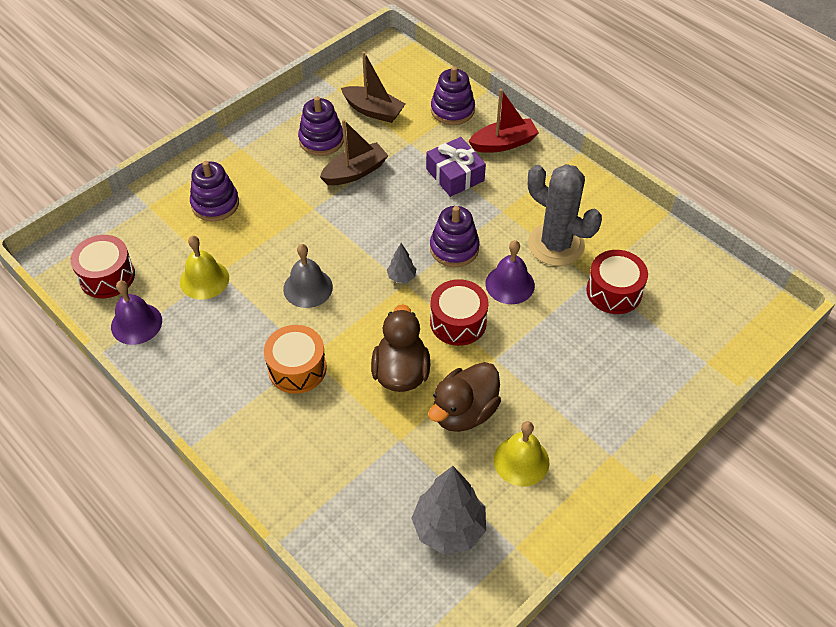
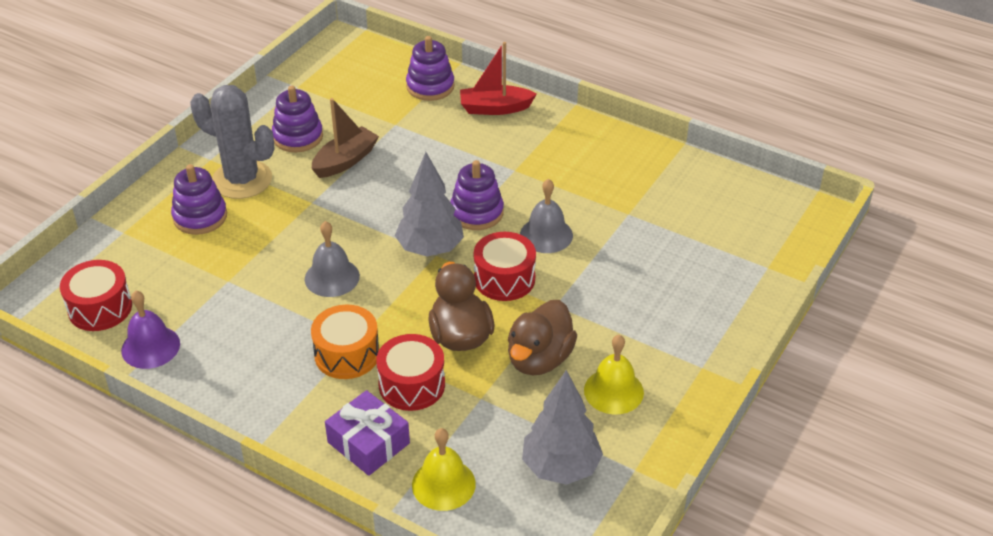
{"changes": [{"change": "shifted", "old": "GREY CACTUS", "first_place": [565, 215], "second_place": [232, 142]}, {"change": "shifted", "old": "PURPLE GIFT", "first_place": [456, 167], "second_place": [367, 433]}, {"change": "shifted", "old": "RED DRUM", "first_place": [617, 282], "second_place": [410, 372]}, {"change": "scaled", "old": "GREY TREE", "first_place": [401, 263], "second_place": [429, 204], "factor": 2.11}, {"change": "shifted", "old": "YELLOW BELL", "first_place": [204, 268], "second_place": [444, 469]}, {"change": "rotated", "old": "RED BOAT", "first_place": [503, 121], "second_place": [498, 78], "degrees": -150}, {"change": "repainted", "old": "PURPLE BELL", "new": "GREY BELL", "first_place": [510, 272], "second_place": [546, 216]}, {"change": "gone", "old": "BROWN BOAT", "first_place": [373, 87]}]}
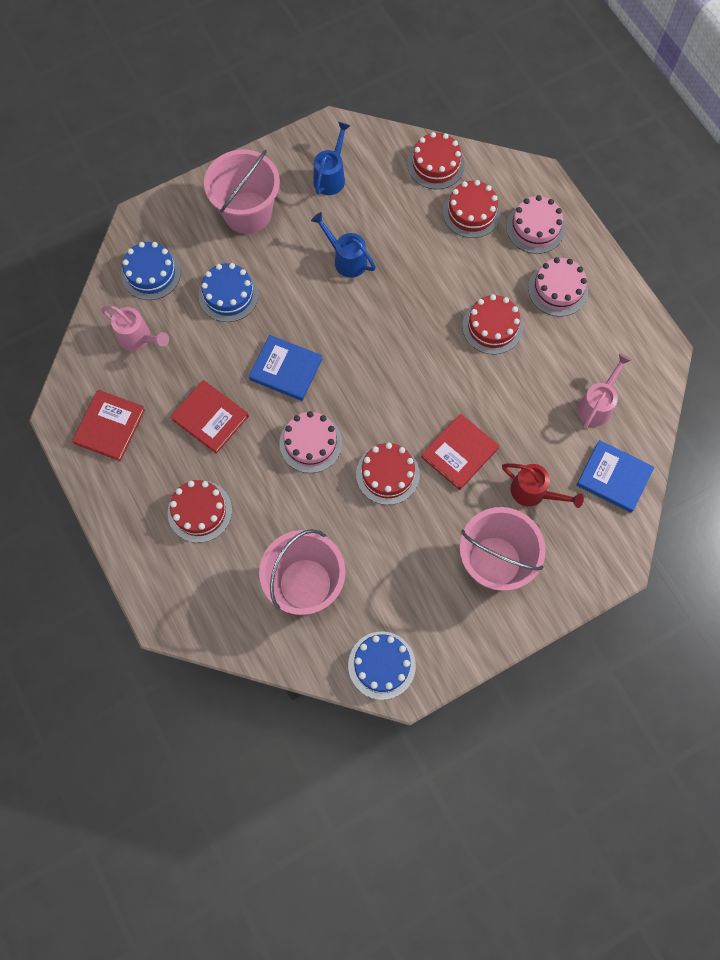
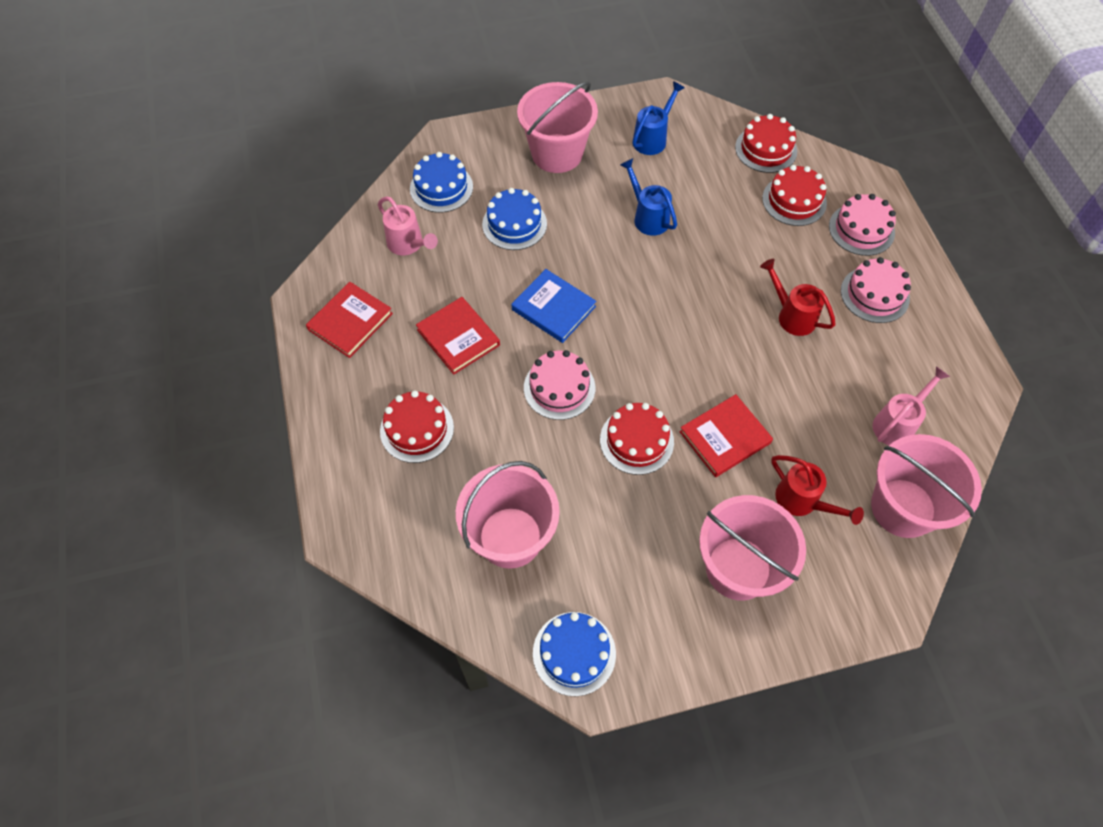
{"changes": [{"change": "swapped", "old": "RED CAKE", "new": "RED WATERING CAN", "first_place": [492, 324], "second_place": [798, 297]}, {"change": "swapped", "old": "BLUE BOOK", "new": "PINK BUCKET", "first_place": [615, 476], "second_place": [926, 486]}]}
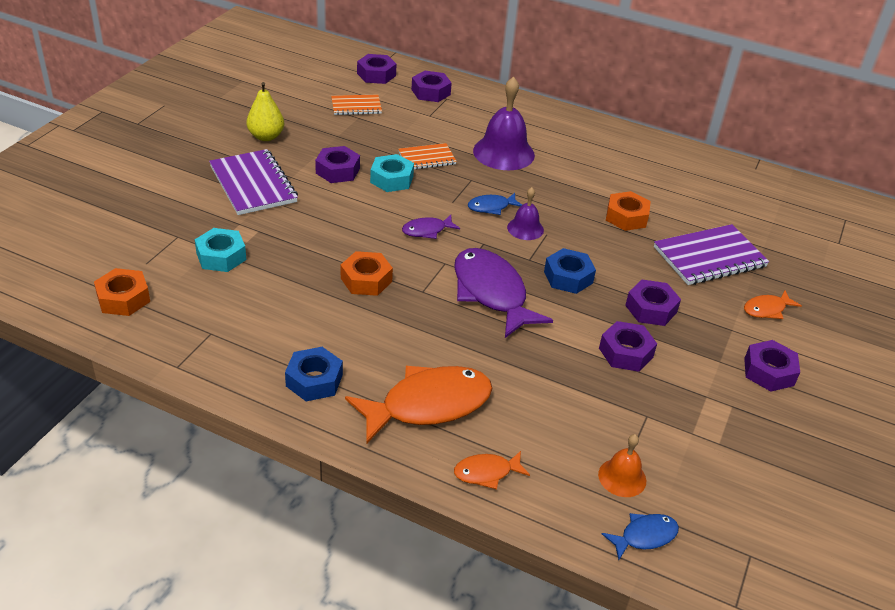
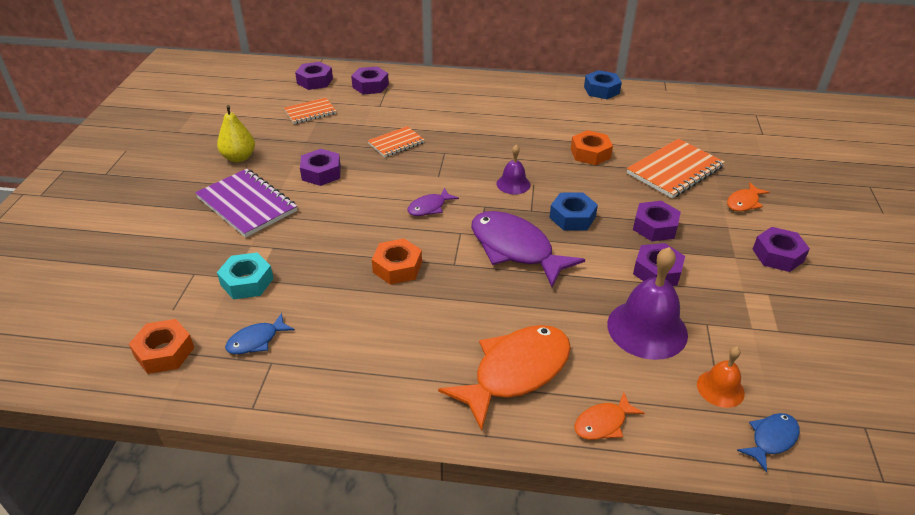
{"changes": [{"change": "shifted", "old": "BLUE FISH", "first_place": [495, 204], "second_place": [260, 333]}, {"change": "shifted", "old": "BLUE NUT", "first_place": [314, 374], "second_place": [603, 84]}, {"change": "shifted", "old": "PURPLE BELL", "first_place": [504, 123], "second_place": [647, 303]}, {"change": "repainted", "old": "PURPLE NOTEBOOK", "new": "ORANGE NOTEBOOK", "first_place": [711, 254], "second_place": [676, 168]}, {"change": "gone", "old": "TURQUOISE NUT", "first_place": [392, 173]}]}
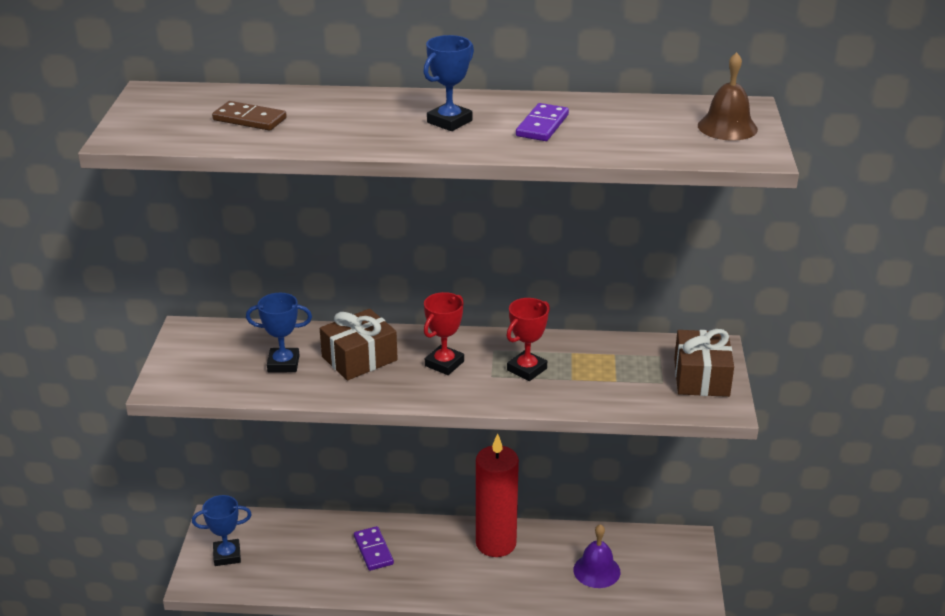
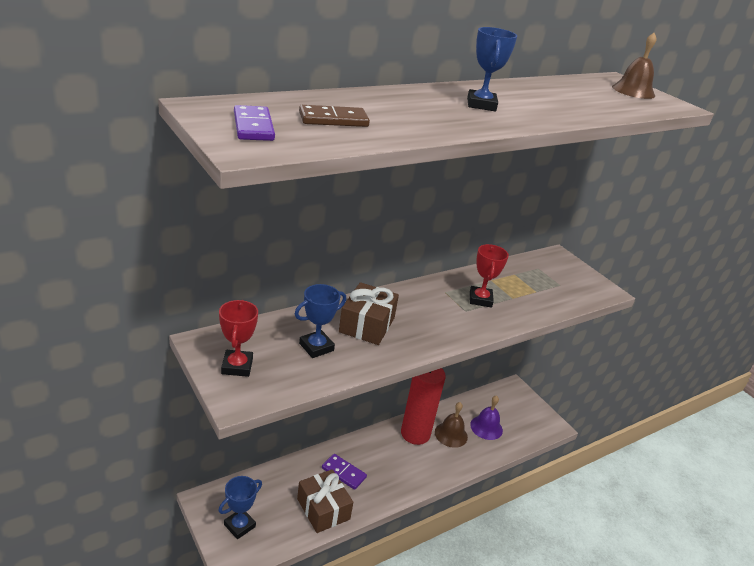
{"changes": [{"change": "shifted", "old": "RED TROPHY", "first_place": [444, 333], "second_place": [238, 338]}, {"change": "shifted", "old": "PURPLE DOMINO", "first_place": [542, 122], "second_place": [254, 123]}, {"change": "shifted", "old": "BROWN GIFT", "first_place": [704, 363], "second_place": [325, 501]}, {"change": "new", "new": "BROWN BELL", "second_place": [451, 425]}]}
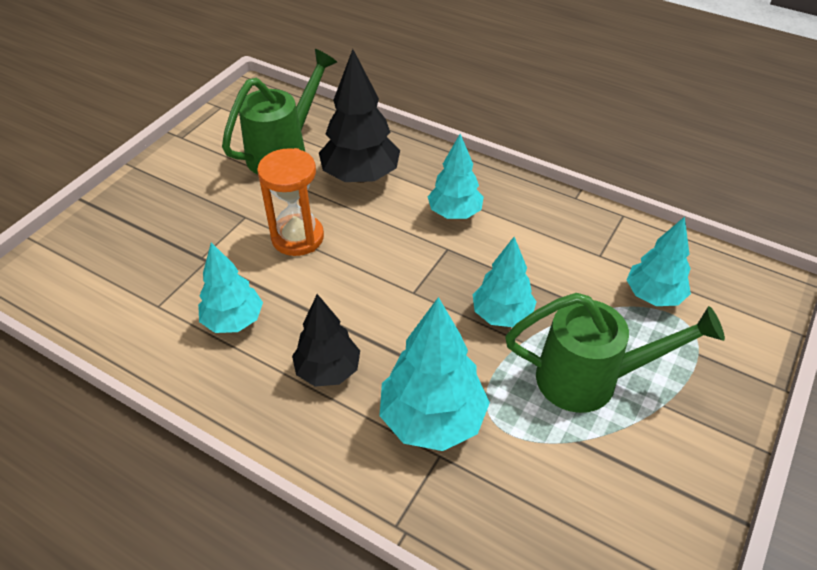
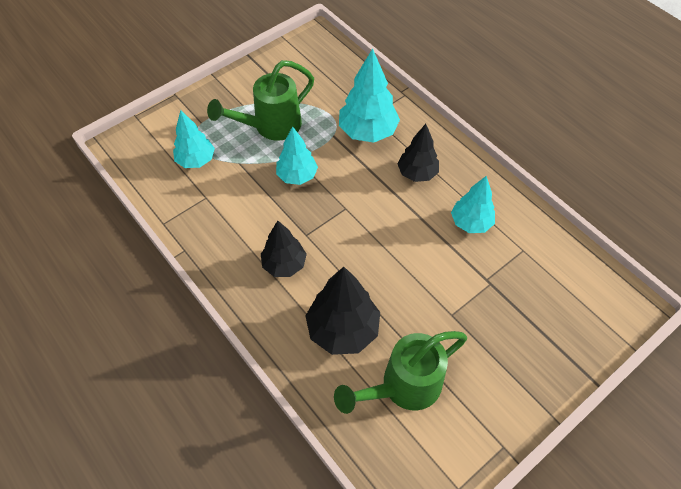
{"changes": [{"change": "rotated", "old": "GREEN WATERING CAN", "first_place": [615, 353], "second_place": [260, 100], "degrees": -60}, {"change": "repainted", "old": "TURQUOISE TREE", "new": "BLACK TREE", "first_place": [456, 176], "second_place": [284, 249]}, {"change": "gone", "old": "ORANGE HOURGLASS", "first_place": [290, 202]}]}
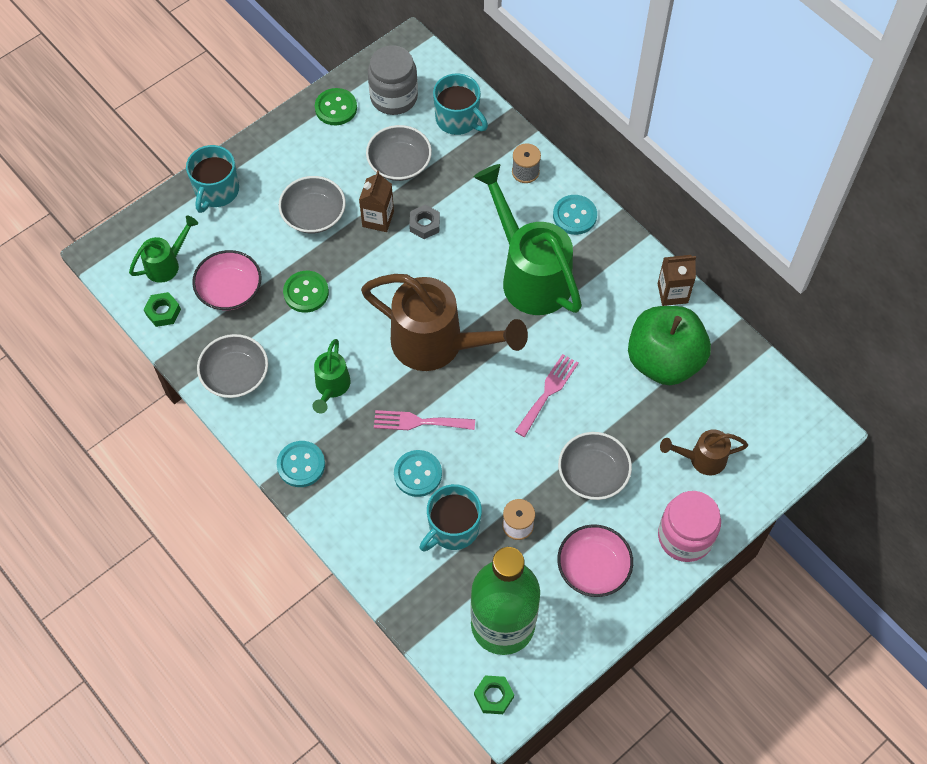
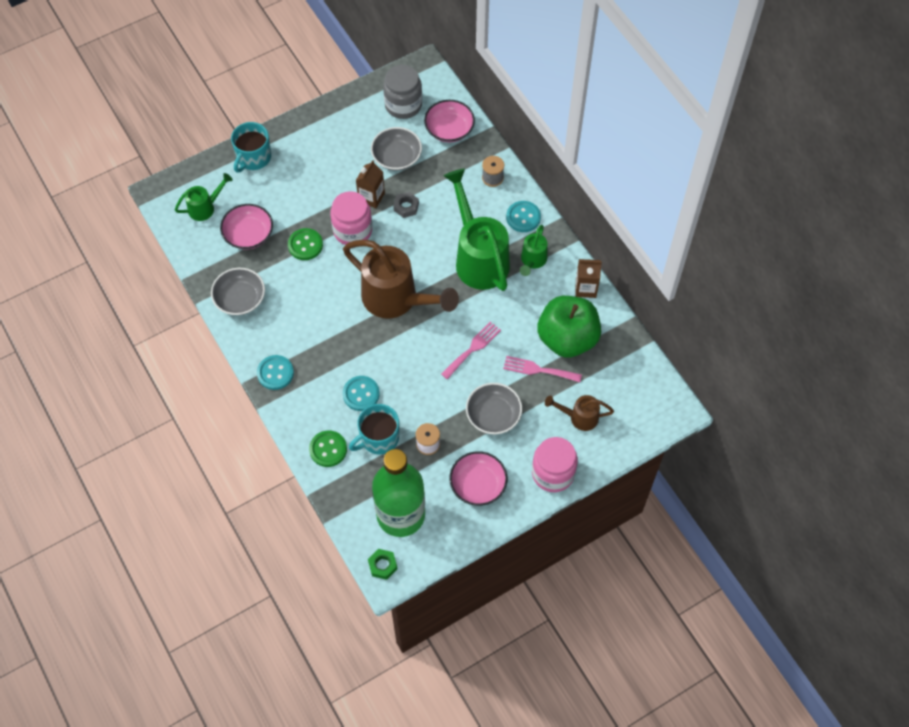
{"changes": [{"change": "shifted", "old": "GREEN BUTTON", "first_place": [336, 106], "second_place": [328, 449]}, {"change": "new", "new": "PINK JAR", "second_place": [351, 218]}, {"change": "swapped", "old": "TURQUOISE MUG", "new": "PINK BOWL", "first_place": [460, 104], "second_place": [449, 121]}, {"change": "shifted", "old": "PINK FORK", "first_place": [424, 420], "second_place": [542, 369]}, {"change": "shifted", "old": "GREEN WATERING CAN", "first_place": [331, 376], "second_place": [533, 250]}, {"change": "gone", "old": "GREEN NUT", "first_place": [162, 309]}, {"change": "gone", "old": "GREY BOWL", "first_place": [312, 204]}]}
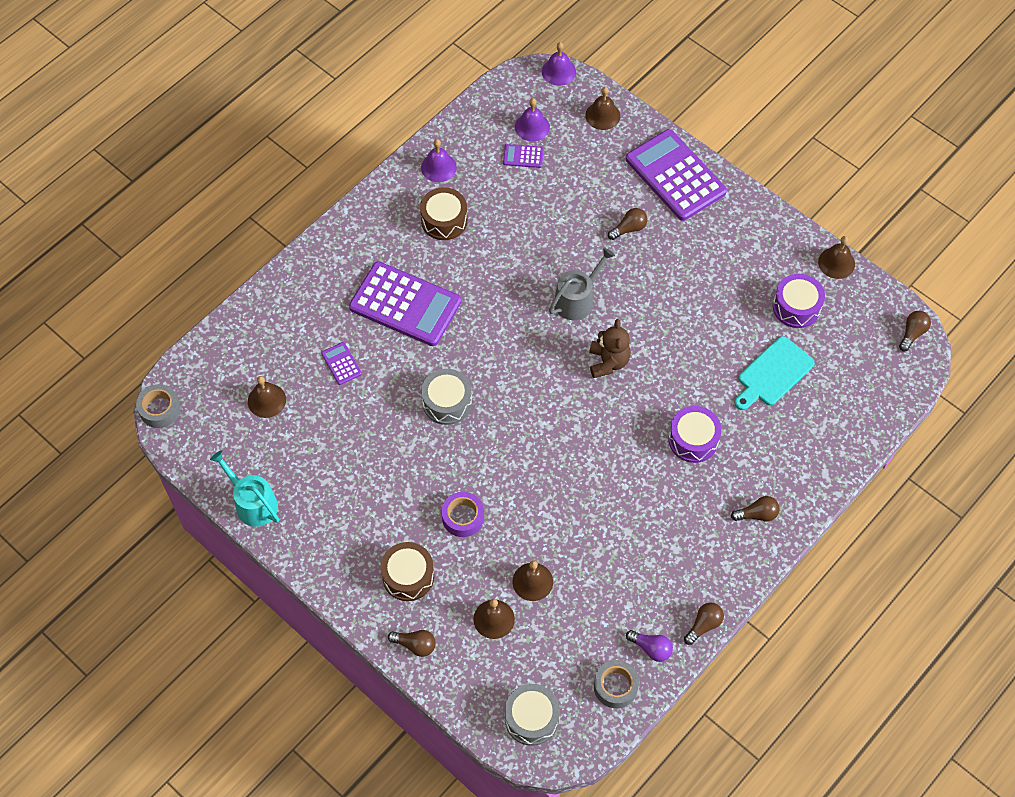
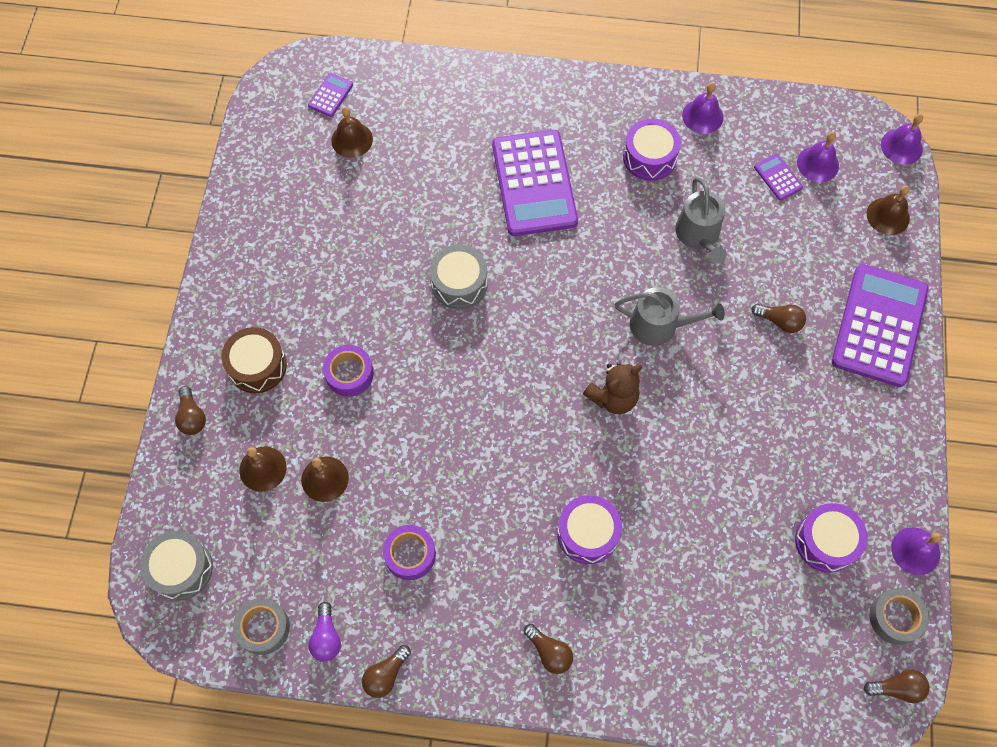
{"changes": [{"change": "shifted", "old": "PURPLE CALCULATOR", "first_place": [341, 363], "second_place": [330, 95]}, {"change": "rotated", "old": "BROWN LIGHT BULB", "first_place": [704, 623], "second_place": [386, 671], "degrees": 120}, {"change": "new", "new": "PURPLE TAPE", "second_place": [409, 552]}, {"change": "repainted", "old": "BROWN DRUM", "new": "PURPLE DRUM", "first_place": [444, 213], "second_place": [652, 150]}, {"change": "new", "new": "GREY WATERING CAN", "second_place": [700, 220]}, {"change": "shifted", "old": "GREY TAPE", "first_place": [158, 406], "second_place": [899, 616]}, {"change": "repainted", "old": "BROWN BELL", "new": "PURPLE BELL", "first_place": [836, 257], "second_place": [916, 551]}, {"change": "gone", "old": "TURQUOISE WATERING CAN", "first_place": [244, 488]}, {"change": "gone", "old": "TURQUOISE CUTTING BOARD", "first_place": [774, 373]}]}
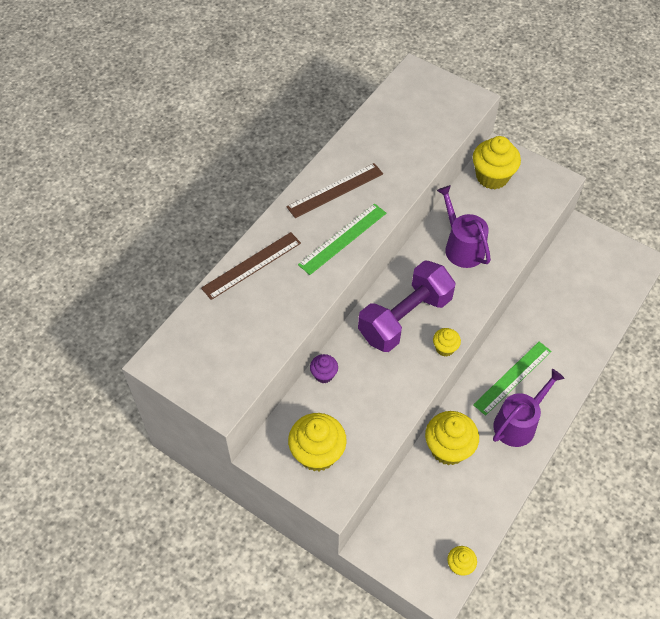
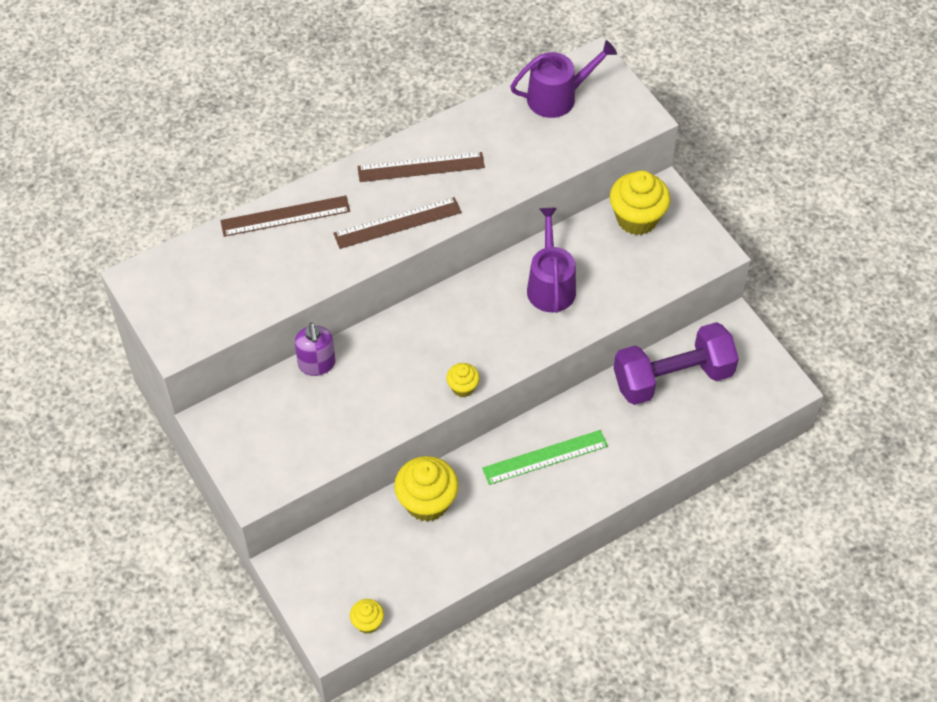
{"changes": [{"change": "swapped", "old": "PURPLE CUPCAKE", "new": "PURPLE SOAP DISPENSER", "first_place": [324, 368], "second_place": [315, 349]}, {"change": "repainted", "old": "GREEN RULER", "new": "BROWN RULER", "first_place": [342, 239], "second_place": [397, 223]}, {"change": "shifted", "old": "PURPLE WATERING CAN", "first_place": [529, 408], "second_place": [563, 79]}, {"change": "shifted", "old": "PURPLE DUMBBELL", "first_place": [407, 306], "second_place": [676, 363]}, {"change": "gone", "old": "YELLOW CUPCAKE", "first_place": [317, 442]}]}
